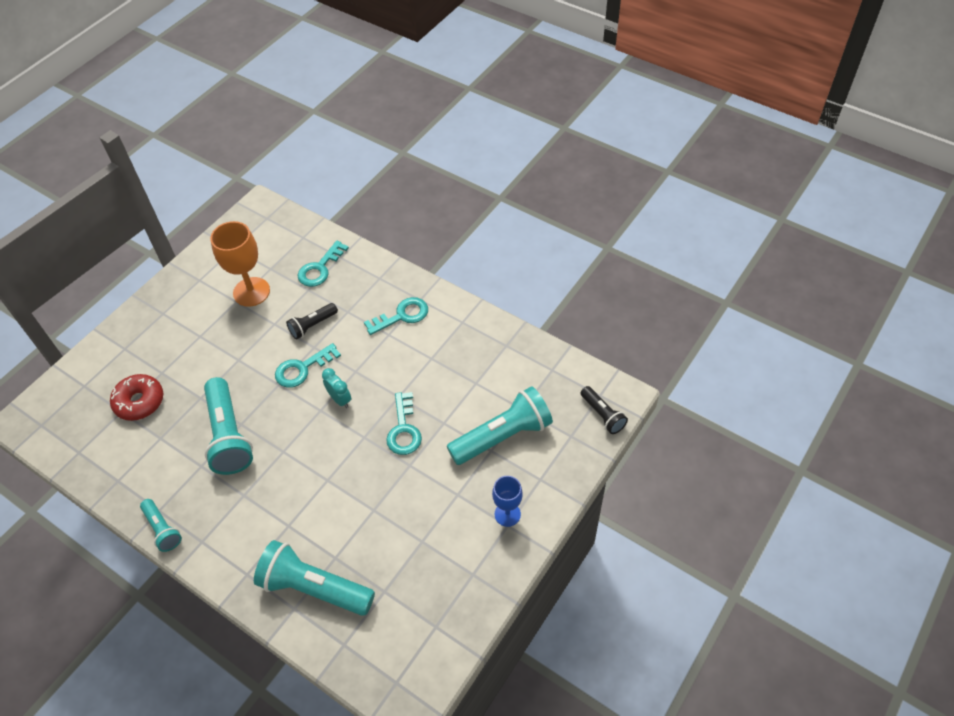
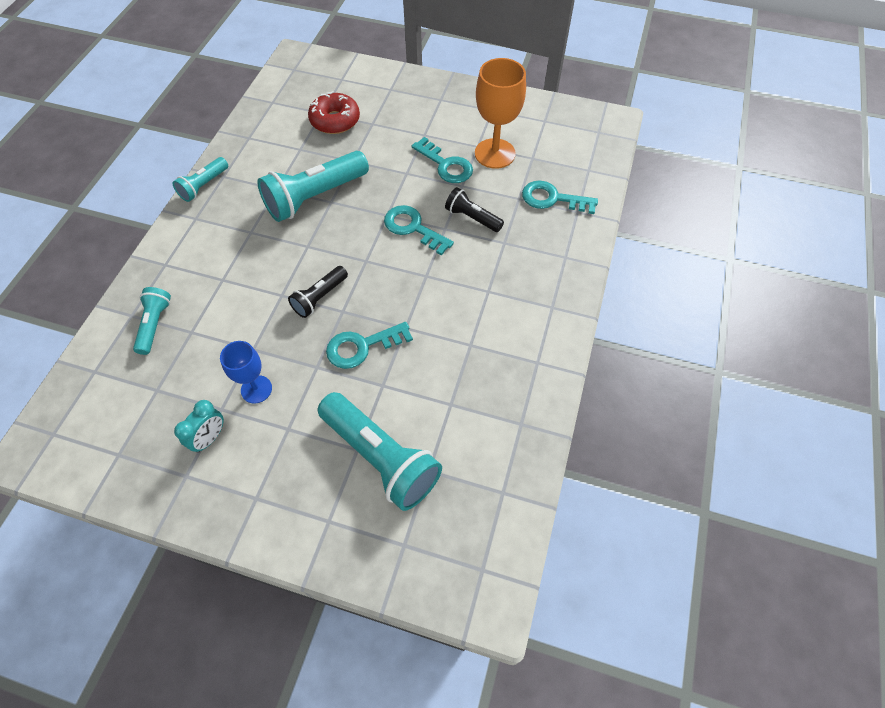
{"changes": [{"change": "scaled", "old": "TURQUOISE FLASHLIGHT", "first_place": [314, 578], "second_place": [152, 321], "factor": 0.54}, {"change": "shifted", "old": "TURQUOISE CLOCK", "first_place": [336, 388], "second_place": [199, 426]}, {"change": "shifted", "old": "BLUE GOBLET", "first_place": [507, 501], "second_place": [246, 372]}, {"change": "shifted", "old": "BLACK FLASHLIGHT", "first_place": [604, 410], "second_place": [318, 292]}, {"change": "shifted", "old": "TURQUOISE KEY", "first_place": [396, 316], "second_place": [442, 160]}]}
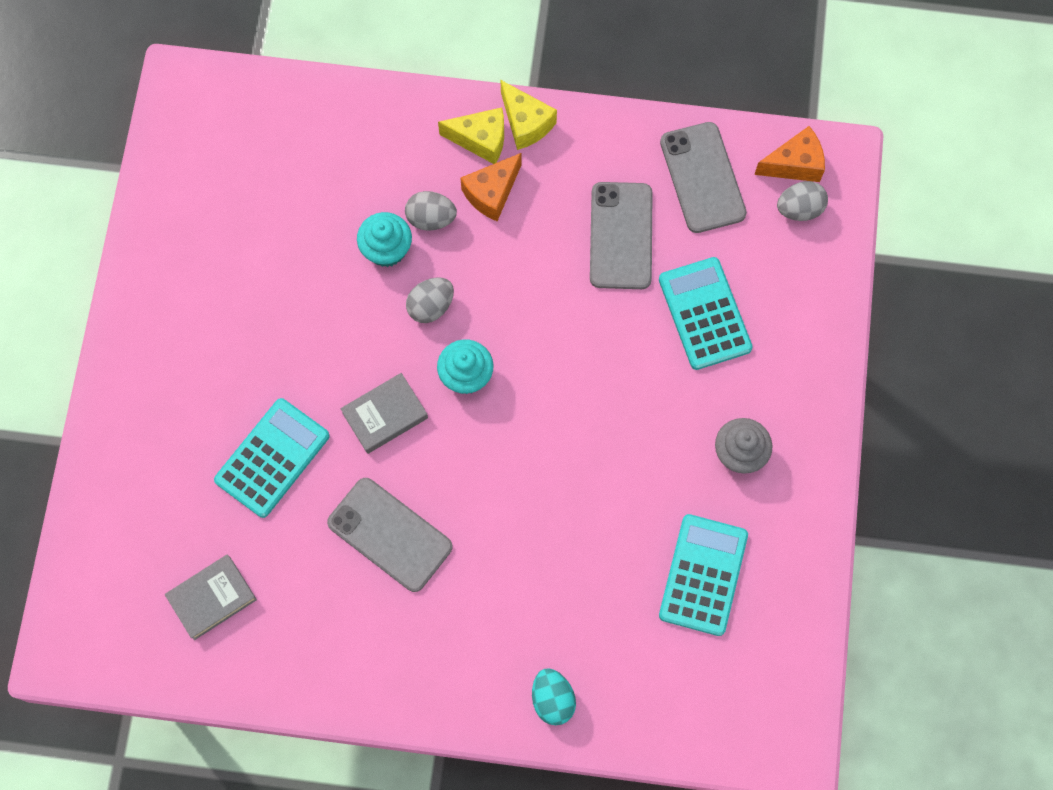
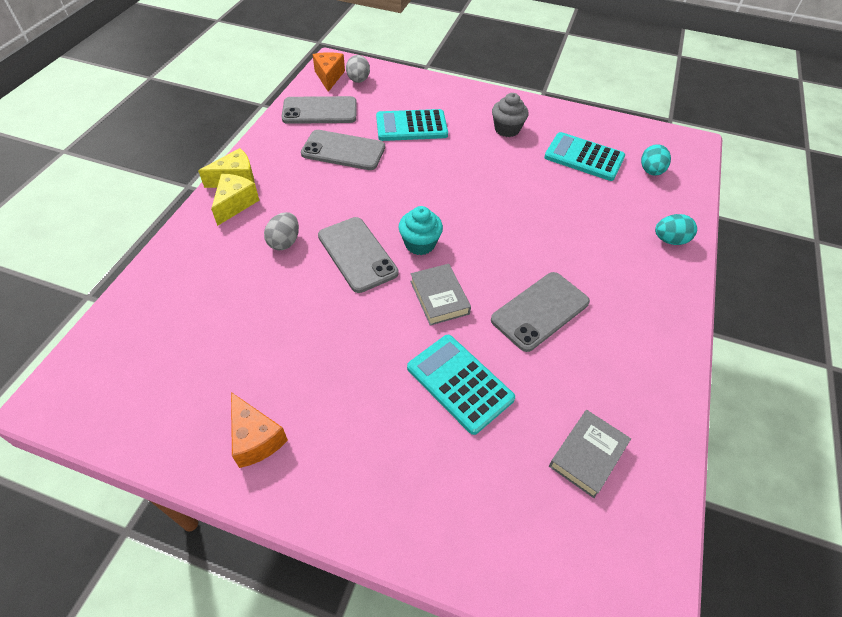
{"changes": [{"change": "shifted", "old": "ORANGE CHEESE", "first_place": [490, 187], "second_place": [259, 430]}, {"change": "swapped", "old": "GREY EGG", "new": "GREY PHONE", "first_place": [430, 300], "second_place": [358, 255]}, {"change": "rotated", "old": "GREY BOOK", "first_place": [211, 597], "second_place": [590, 454], "degrees": 60}, {"change": "new", "new": "TURQUOISE EGG", "second_place": [656, 160]}, {"change": "gone", "old": "TURQUOISE CUPCAKE", "first_place": [384, 239]}]}
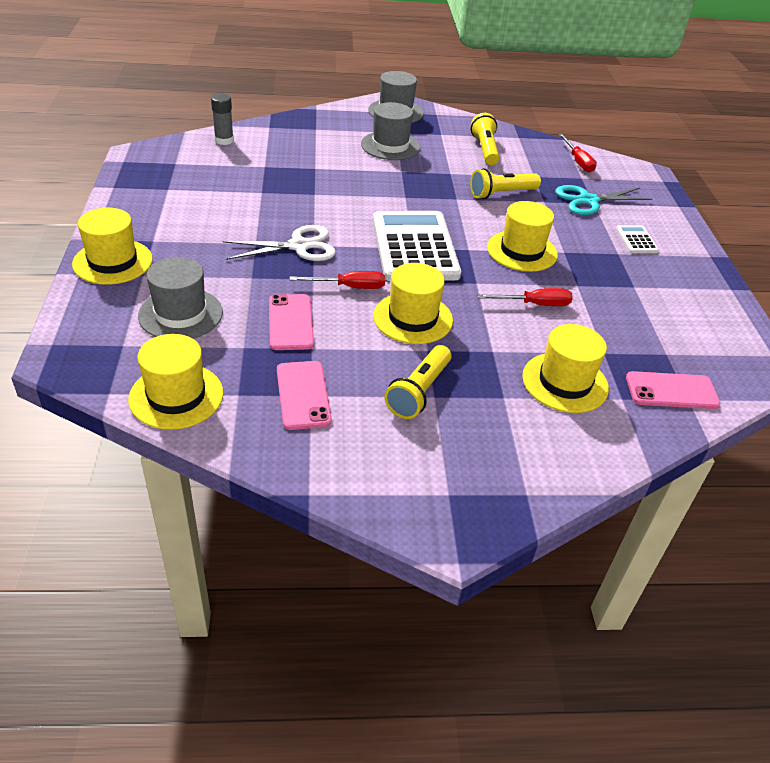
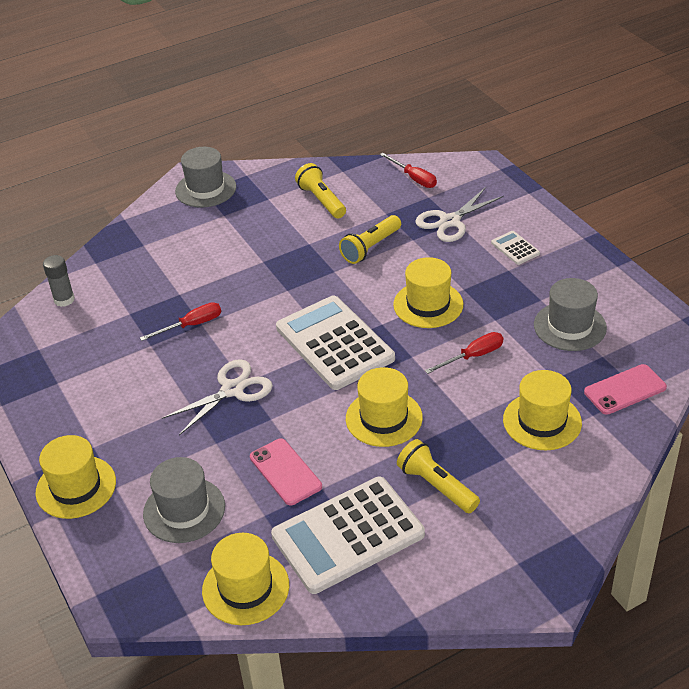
{"changes": [{"change": "shifted", "old": "RED SCREWDRIVER", "first_place": [337, 280], "second_place": [180, 321]}, {"change": "swapped", "old": "PINK PHONE", "new": "WHITE CALCULATOR", "first_place": [304, 395], "second_place": [348, 535]}, {"change": "rotated", "old": "YELLOW FLASHLIGHT", "first_place": [417, 382], "second_place": [438, 476], "degrees": 135}, {"change": "repainted", "old": "TURQUOISE SCISSORS", "new": "WHITE SCISSORS", "first_place": [603, 200], "second_place": [459, 214]}, {"change": "shifted", "old": "GREY HAT", "first_place": [390, 131], "second_place": [570, 314]}]}
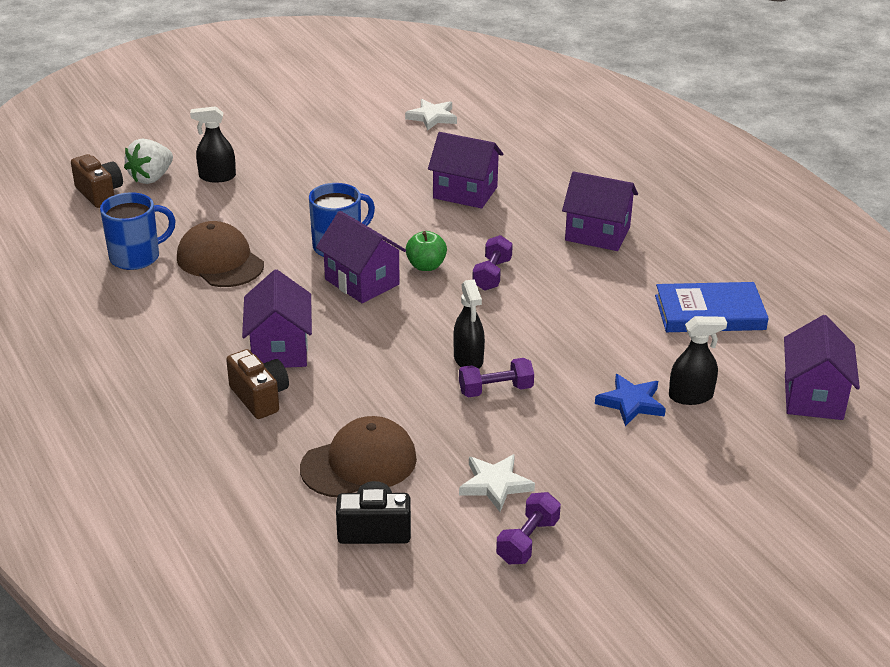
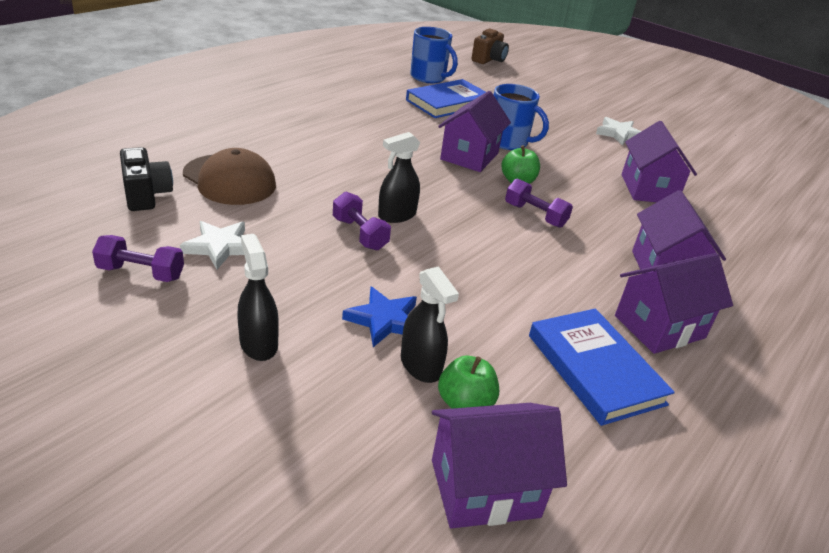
{"changes": [{"change": "shifted", "old": "BLACK SPRAY BOTTLE", "first_place": [213, 144], "second_place": [258, 297]}, {"change": "swapped", "old": "BROWN CAP", "new": "BLUE BOOK", "first_place": [220, 254], "second_place": [446, 98]}, {"change": "new", "new": "GREEN APPLE", "second_place": [468, 382]}, {"change": "rotated", "old": "PURPLE DUMBBELL", "first_place": [492, 263], "second_place": [539, 203], "degrees": 45}, {"change": "shifted", "old": "WHITE STAR", "first_place": [431, 115], "second_place": [618, 131]}, {"change": "shifted", "old": "PURPLE HOUSE", "first_place": [277, 318], "second_place": [674, 303]}, {"change": "gone", "old": "WHITE STRAWBERRY", "first_place": [148, 161]}, {"change": "gone", "old": "BROWN CAMERA", "first_place": [257, 384]}]}
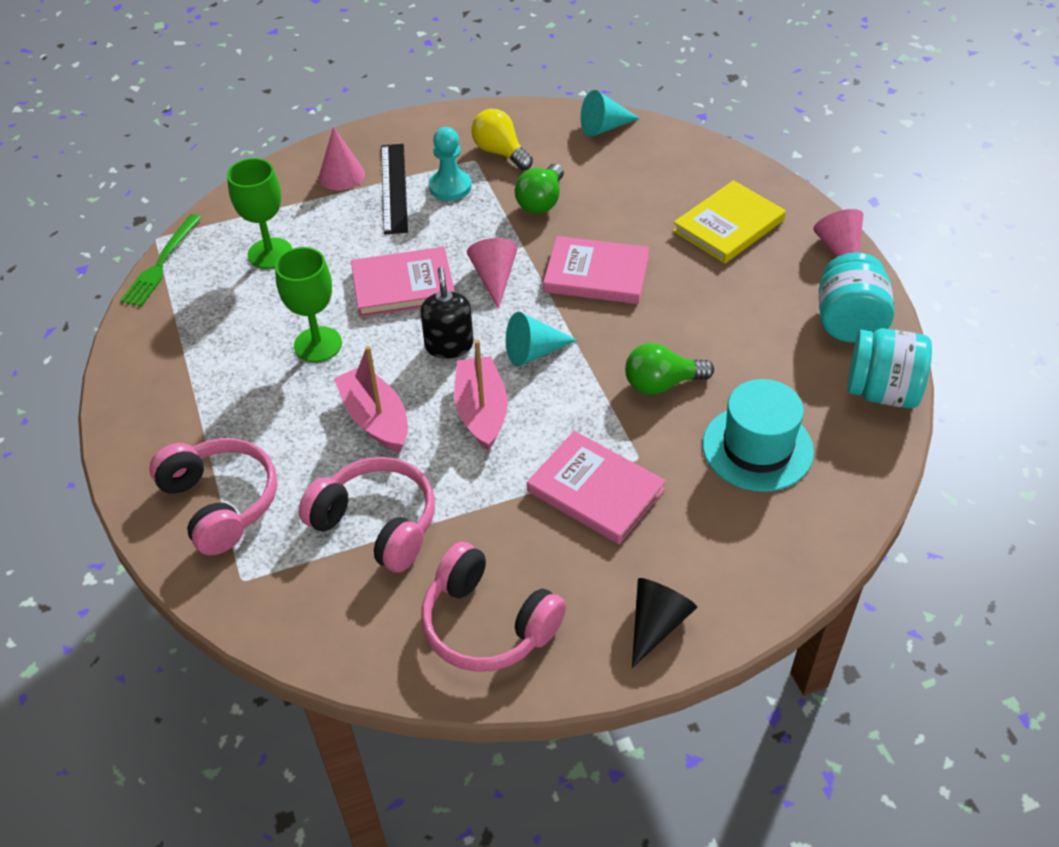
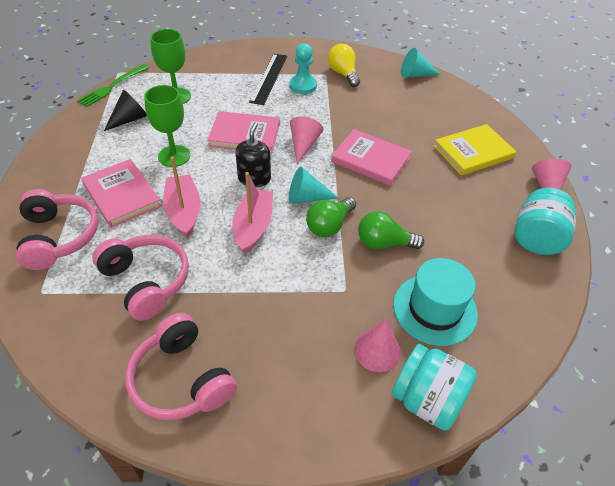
{"changes": [{"change": "shifted", "old": "PINK BOOK", "first_place": [596, 487], "second_place": [121, 193]}, {"change": "shifted", "old": "BLACK CONE", "first_place": [664, 623], "second_place": [125, 110]}, {"change": "shifted", "old": "GREEN LIGHT BULB", "first_place": [539, 189], "second_place": [331, 217]}, {"change": "shifted", "old": "PINK CONE", "first_place": [342, 158], "second_place": [377, 345]}, {"change": "shifted", "old": "TURQUOISE JAR", "first_place": [889, 368], "second_place": [434, 387]}]}
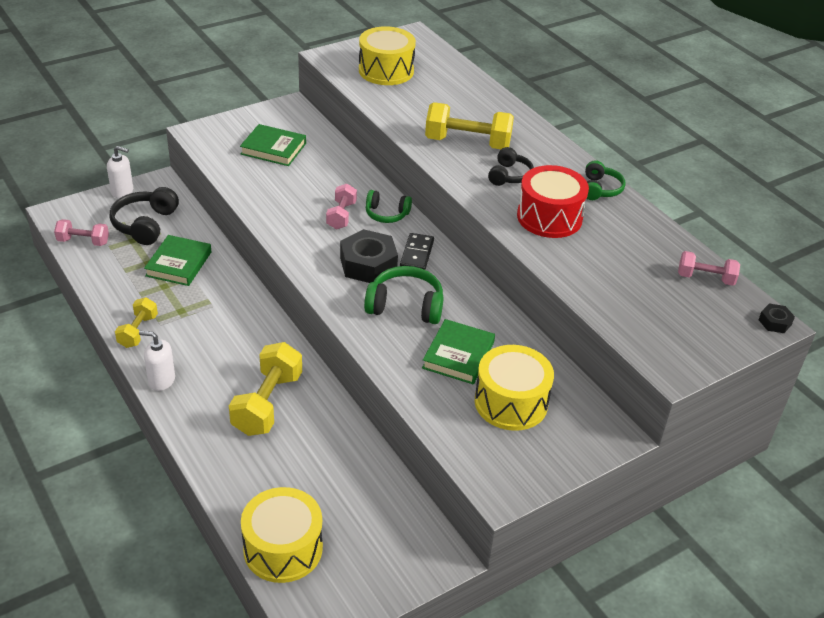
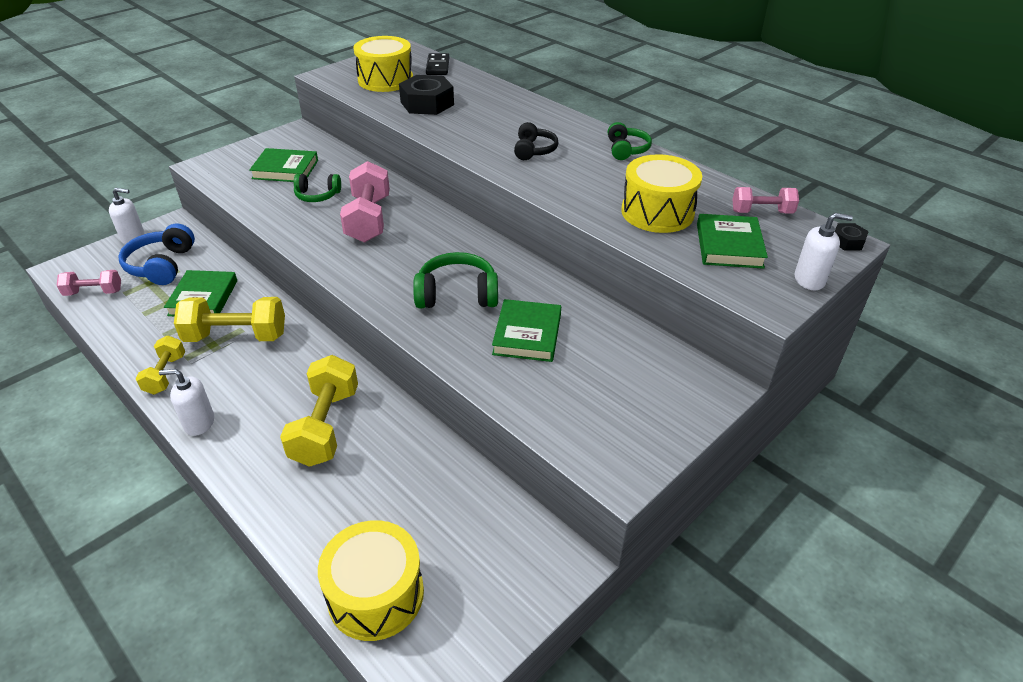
{"changes": [{"change": "repainted", "old": "BLACK HEADPHONES", "new": "BLUE HEADPHONES", "first_place": [144, 216], "second_place": [157, 254]}, {"change": "shifted", "old": "YELLOW DUMBBELL", "first_place": [469, 125], "second_place": [229, 319]}, {"change": "shifted", "old": "GREEN HEADPHONES", "first_place": [389, 206], "second_place": [317, 188]}, {"change": "scaled", "old": "PINK DUMBBELL", "first_place": [341, 206], "second_place": [365, 202], "factor": 1.71}, {"change": "shifted", "old": "BLACK NUT", "first_place": [369, 256], "second_place": [426, 95]}, {"change": "shifted", "old": "BLACK DOMINO", "first_place": [417, 251], "second_place": [437, 64]}, {"change": "shifted", "old": "YELLOW DRUM", "first_place": [514, 388], "second_place": [661, 193]}, {"change": "new", "new": "GREEN BOOK", "second_place": [732, 241]}, {"change": "new", "new": "WHITE SOAP DISPENSER", "second_place": [824, 251]}, {"change": "gone", "old": "RED DRUM", "first_place": [553, 201]}]}
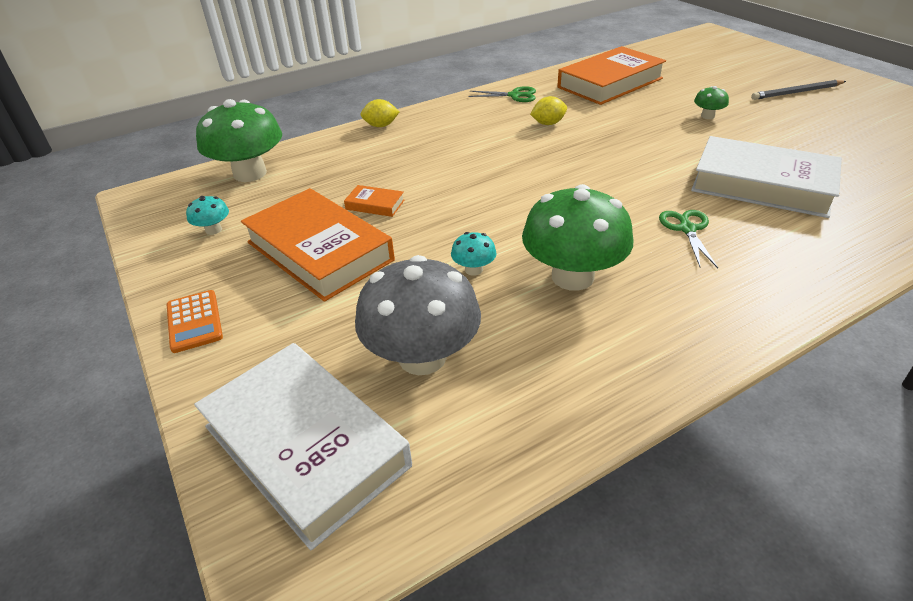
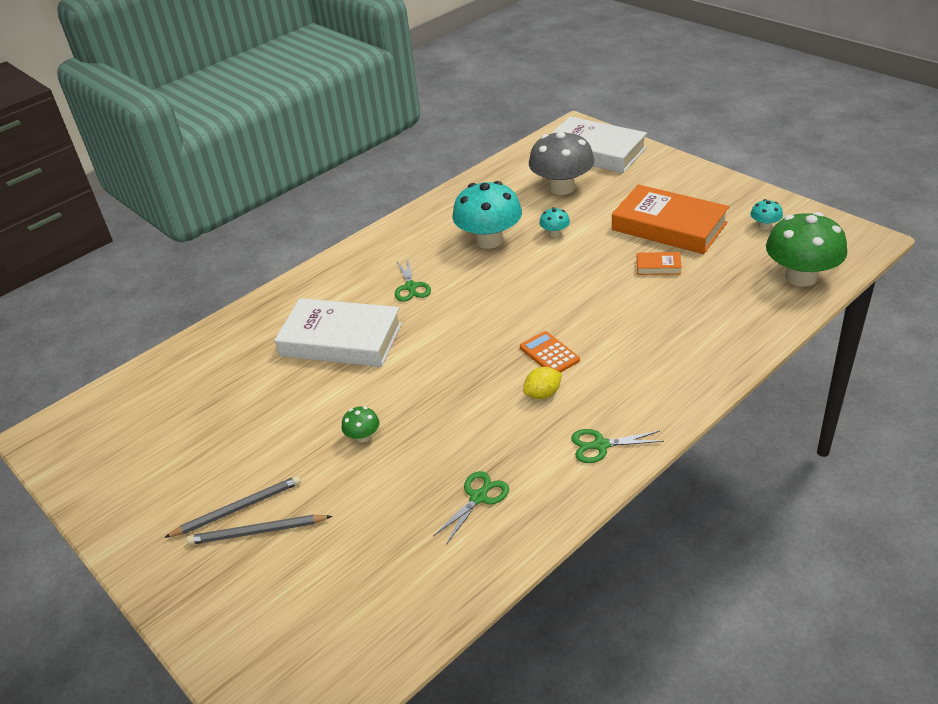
{"changes": [{"change": "new", "new": "GREY PENCIL", "second_place": [259, 530]}, {"change": "swapped", "old": "ORANGE BOOK", "new": "GREEN SCISSORS", "first_place": [611, 75], "second_place": [471, 508]}, {"change": "repainted", "old": "GREEN MUSHROOM", "new": "TURQUOISE MUSHROOM", "first_place": [577, 237], "second_place": [487, 215]}, {"change": "shifted", "old": "ORANGE CALCULATOR", "first_place": [195, 321], "second_place": [550, 352]}, {"change": "gone", "old": "YELLOW LEMON", "first_place": [380, 113]}]}
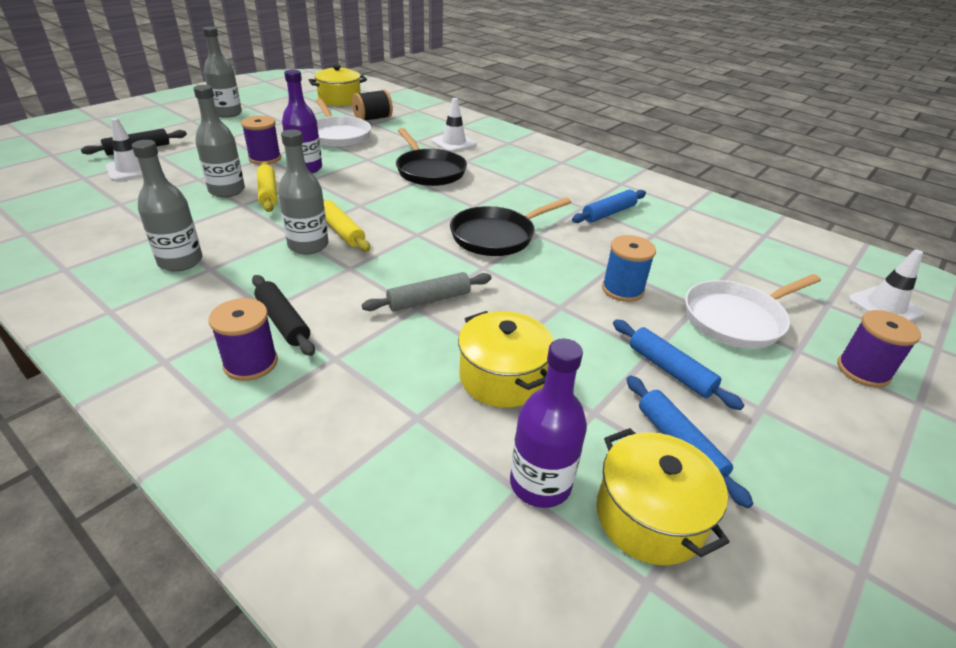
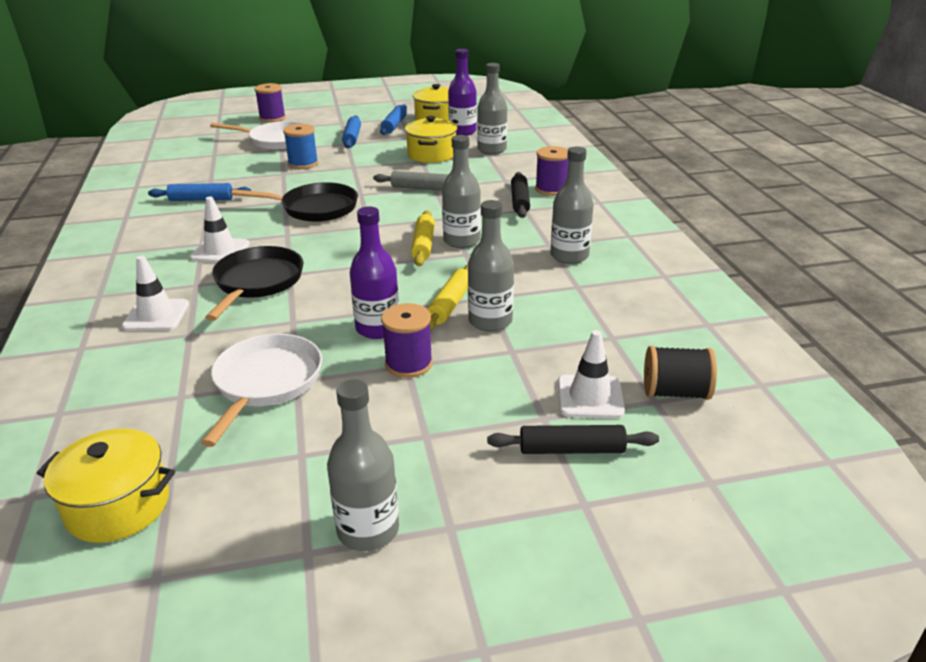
{"changes": [{"change": "shifted", "old": "WHITE TRAFFIC CONE", "first_place": [886, 286], "second_place": [220, 229]}, {"change": "new", "new": "GREY BOTTLE", "second_place": [492, 109]}, {"change": "shifted", "old": "BLACK SPOOL", "first_place": [372, 105], "second_place": [680, 373]}]}
